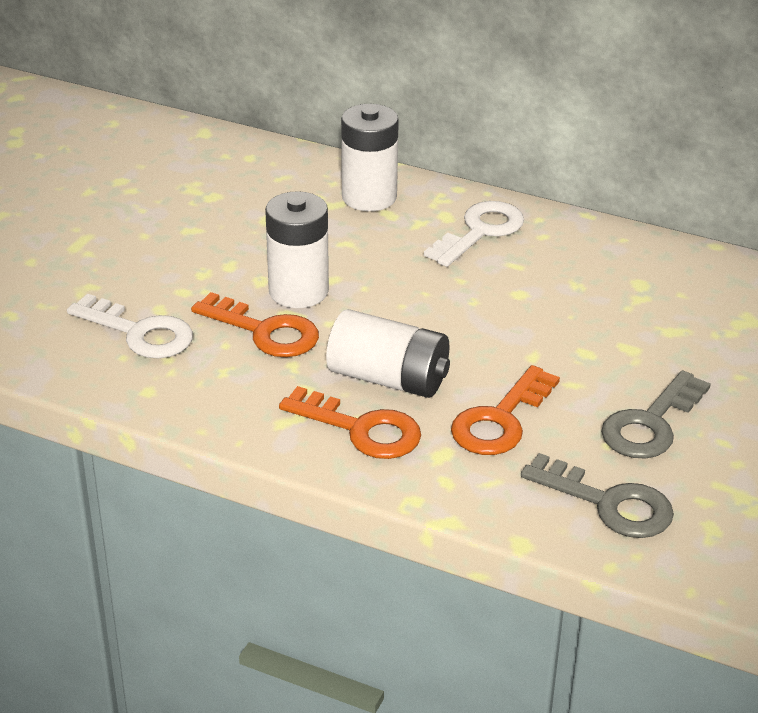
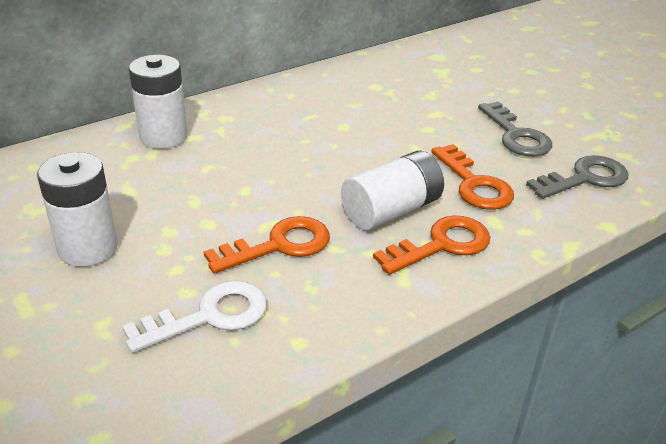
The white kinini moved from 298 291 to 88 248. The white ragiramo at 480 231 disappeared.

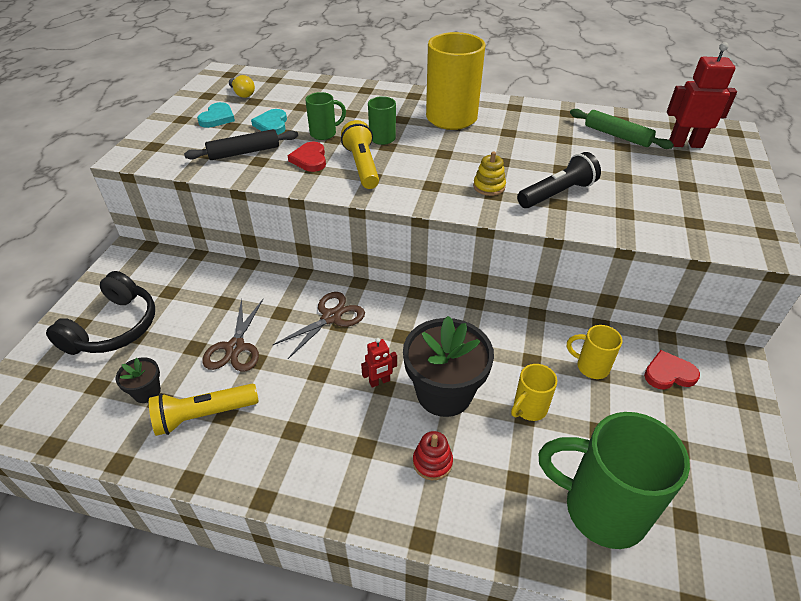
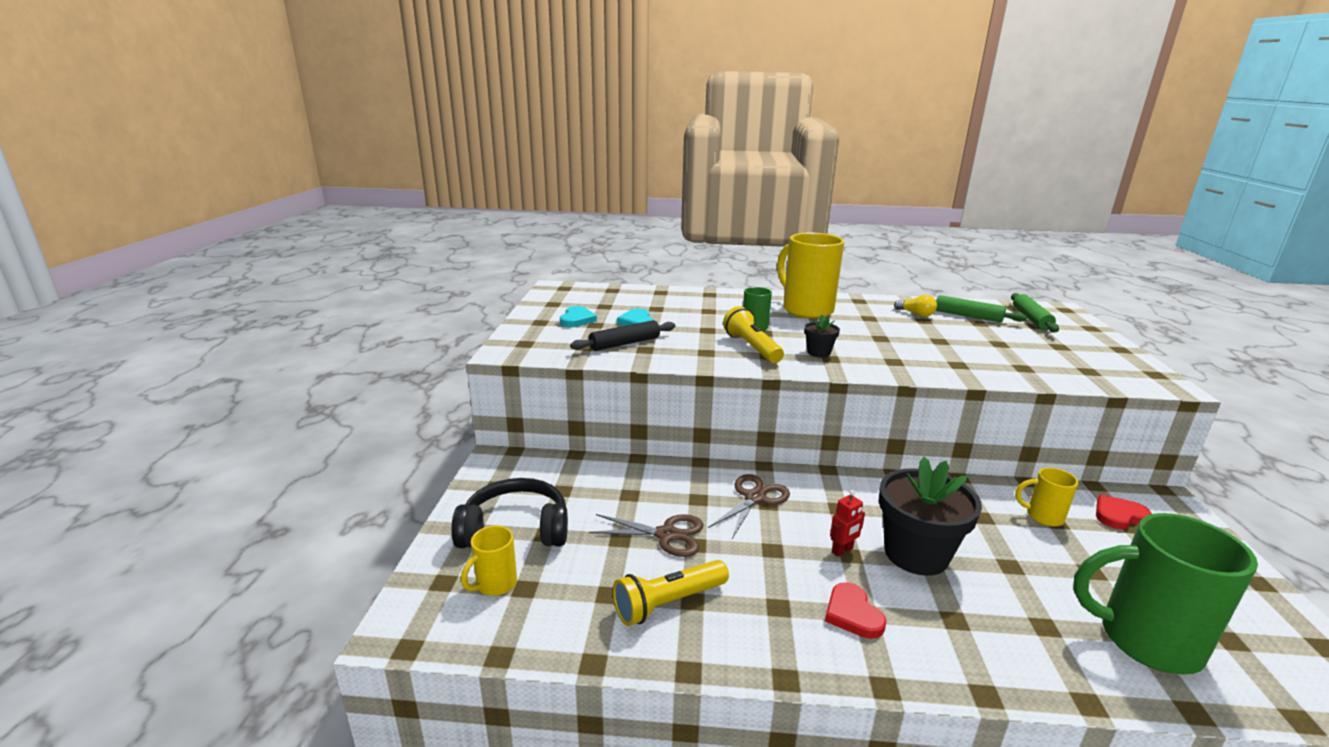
The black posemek at 114 328 turned 105 degrees counterclockwise. The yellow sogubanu moved from 529 408 to 495 584. The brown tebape at 235 347 turned 75 degrees counterclockwise. The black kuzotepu moved from 147 392 to 818 352. The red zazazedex moved from 310 159 to 852 614. The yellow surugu moved from 242 94 to 916 314. The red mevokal at 685 144 was replaced by the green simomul at 1031 319. The green sogubanu at 324 133 disappeared. The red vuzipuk at 432 462 disappeared. The yellow vuzipuk at 489 186 disappeared. The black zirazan at 557 194 disappeared.

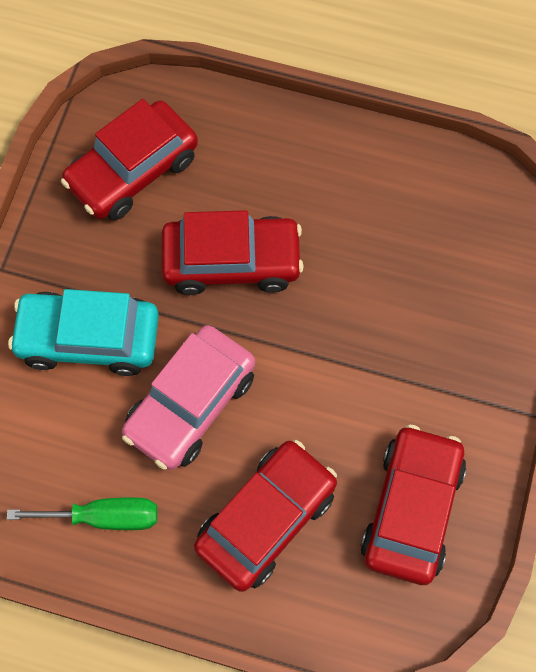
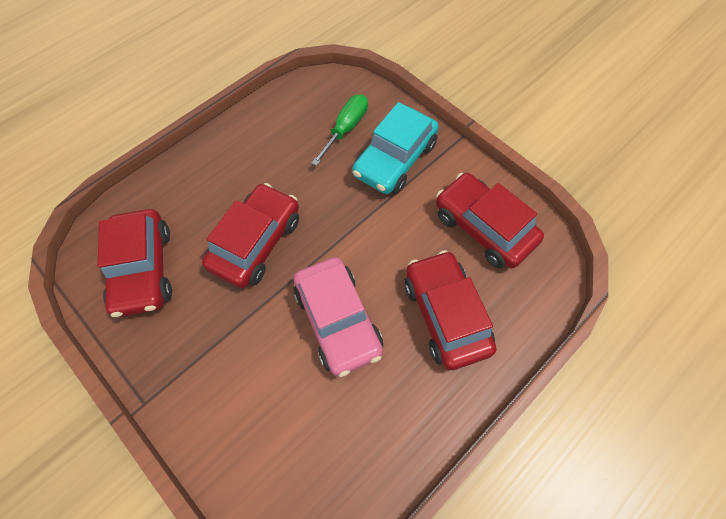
The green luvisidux moved from 104 517 to 346 129. The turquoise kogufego moved from 89 339 to 395 159.

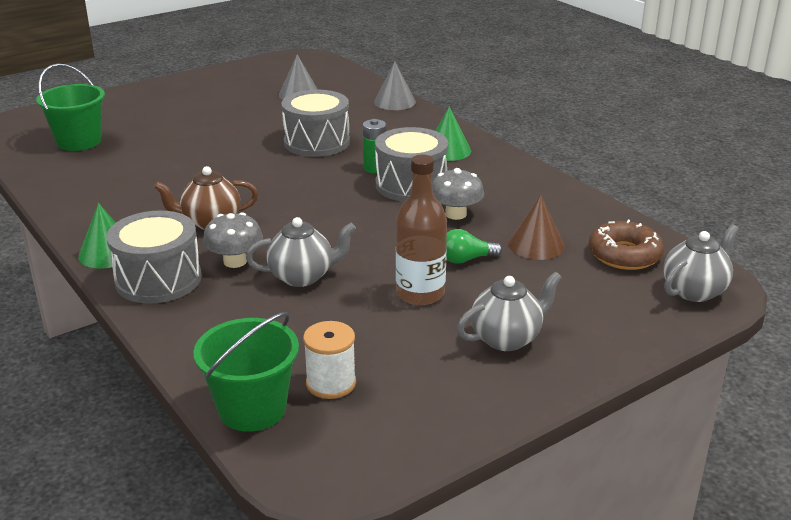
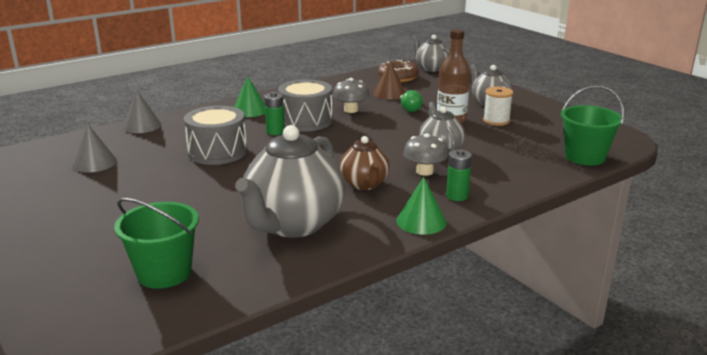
The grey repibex at 293 224 appeared. The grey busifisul at 158 279 was replaced by the green kinini at 457 196. The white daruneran moved from 331 383 to 496 121.

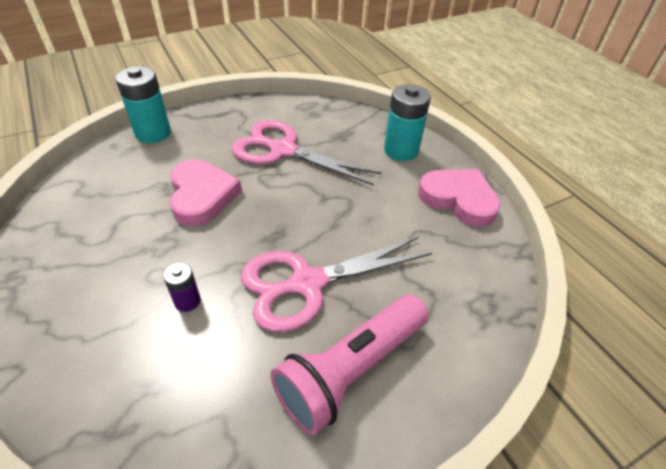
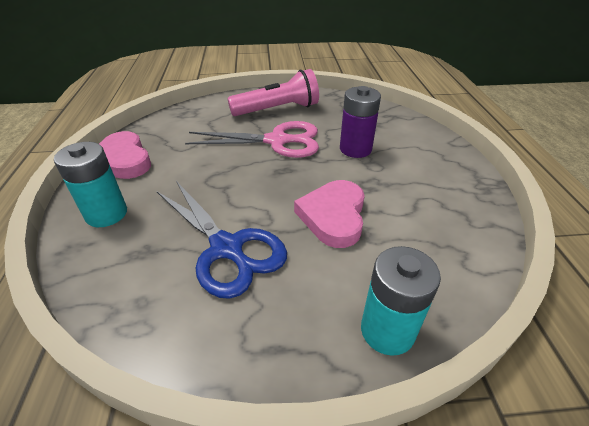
The pink tebape at 283 150 became the blue tebape at 227 248. The purple kinini at 187 301 changed to 1.90 times the size.

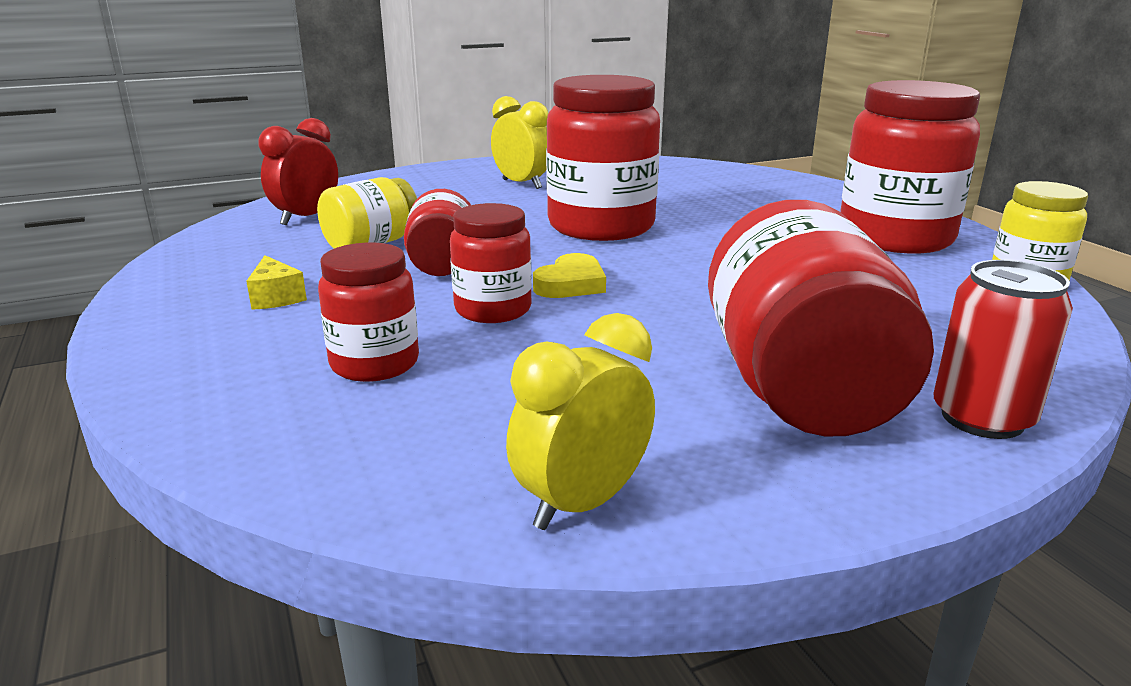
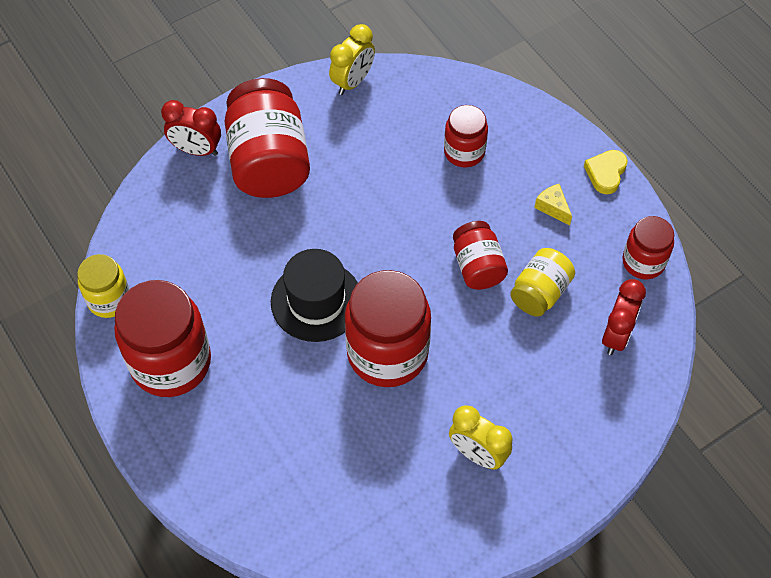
The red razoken at 982 418 was replaced by the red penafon at 196 150. The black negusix at 316 301 appeared. The yellow zazazedex moved from 571 284 to 606 173. The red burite moved from 493 310 to 643 262.

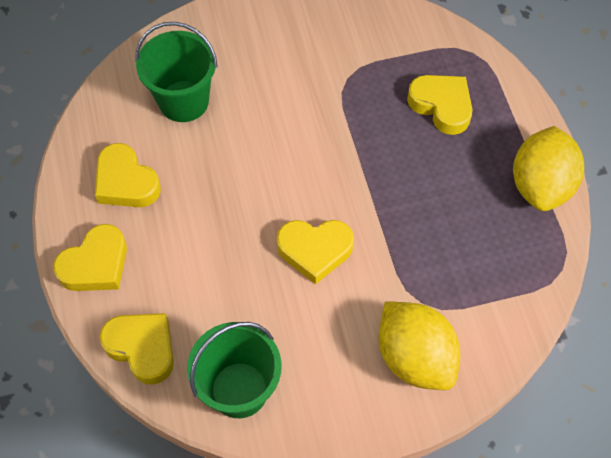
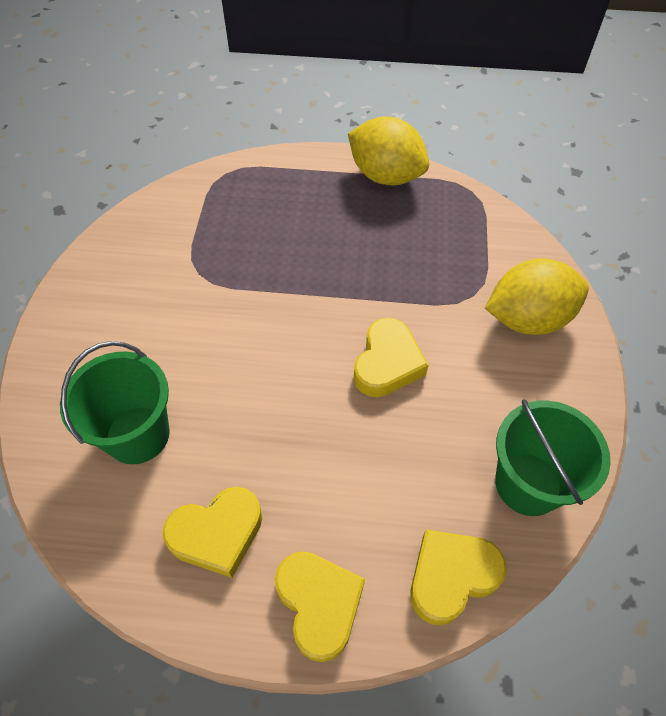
The yellow zazazedex at 441 106 disappeared.

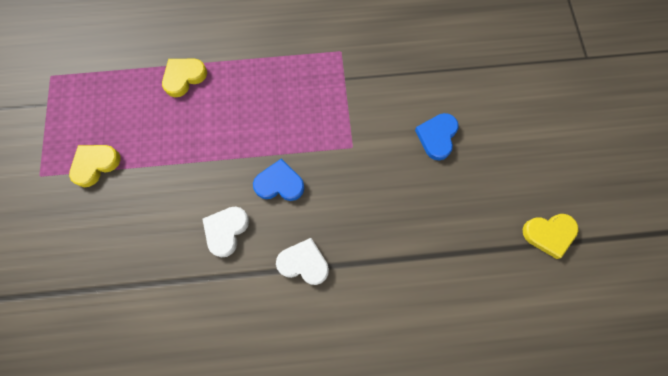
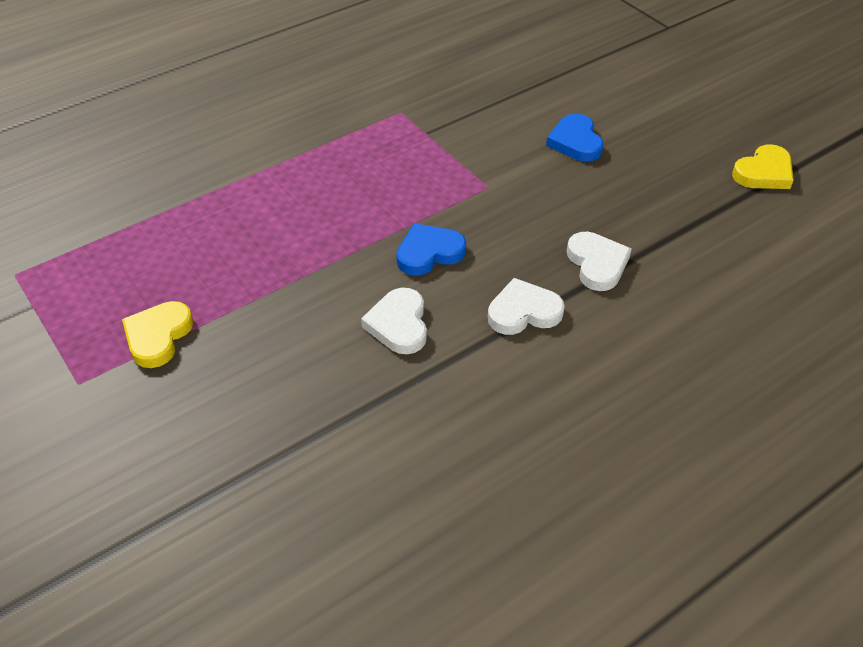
The white zazazedex at 597 264 appeared. The yellow zazazedex at 184 77 disappeared.

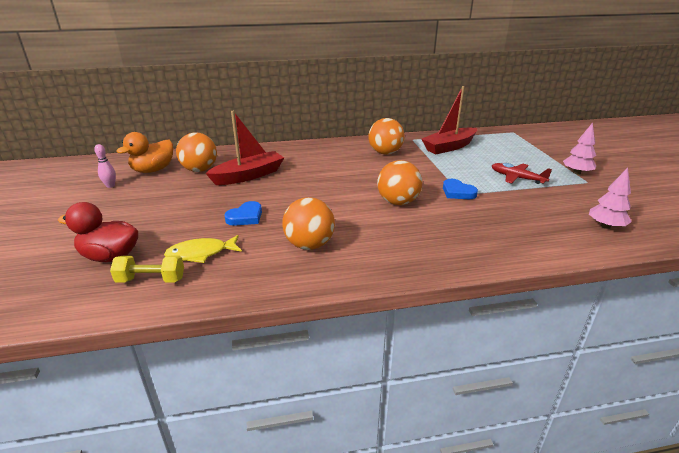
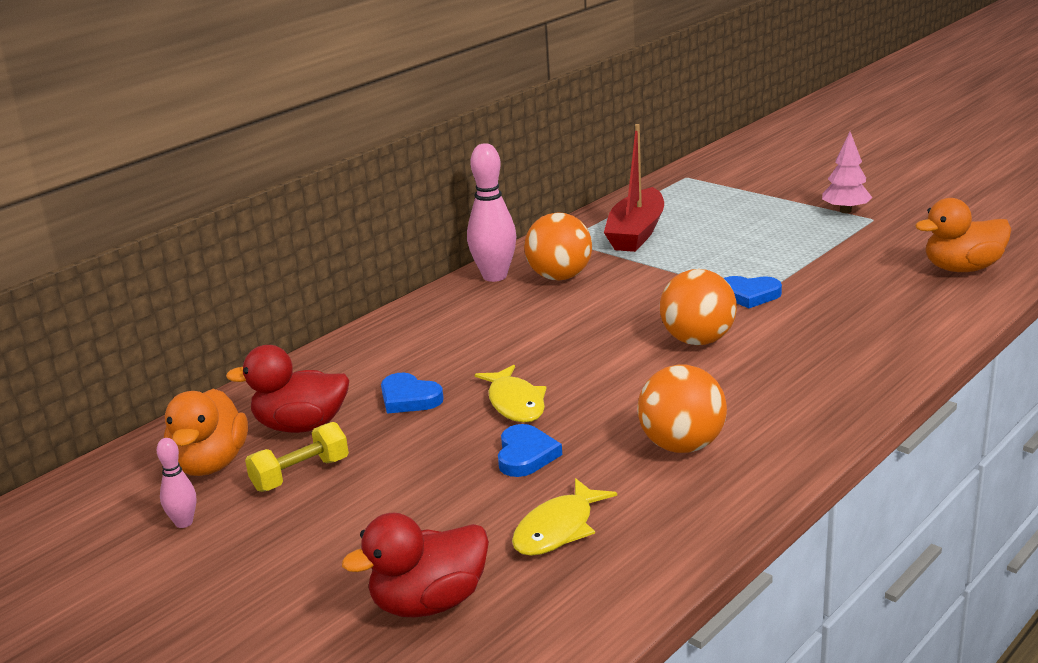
The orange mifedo at 200 170 was replaced by the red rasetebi at 301 426. The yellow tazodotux moved from 151 280 to 300 474. The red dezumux at 248 175 was replaced by the blue zazazedex at 409 398. The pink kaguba at 494 276 appeared. The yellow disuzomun at 515 403 appeared. The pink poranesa at 605 226 was replaced by the orange rasetebi at 962 268. The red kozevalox at 517 178 disappeared.

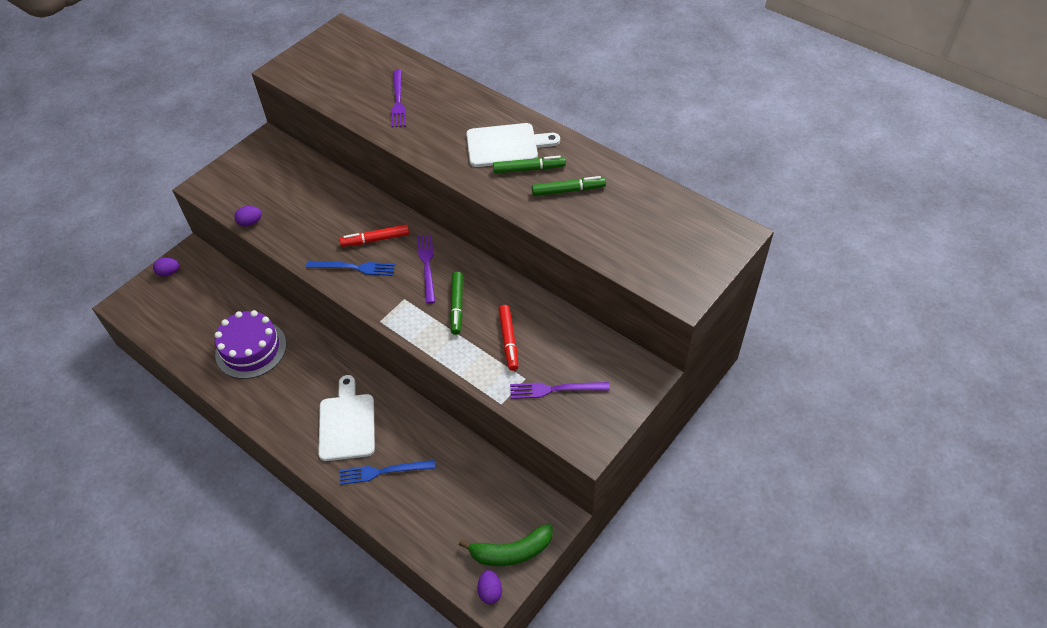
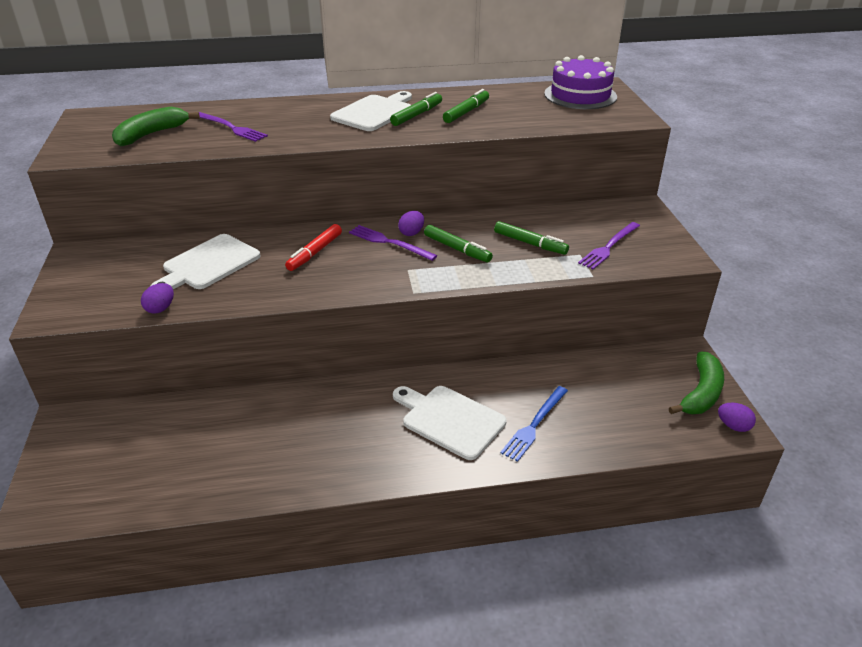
The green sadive at 151 134 appeared. The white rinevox at 208 264 appeared. The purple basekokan moved from 169 272 to 411 233. The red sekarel at 508 340 became the green sekarel at 529 243. The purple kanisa moved from 251 349 to 580 95. The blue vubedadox at 354 267 disappeared.

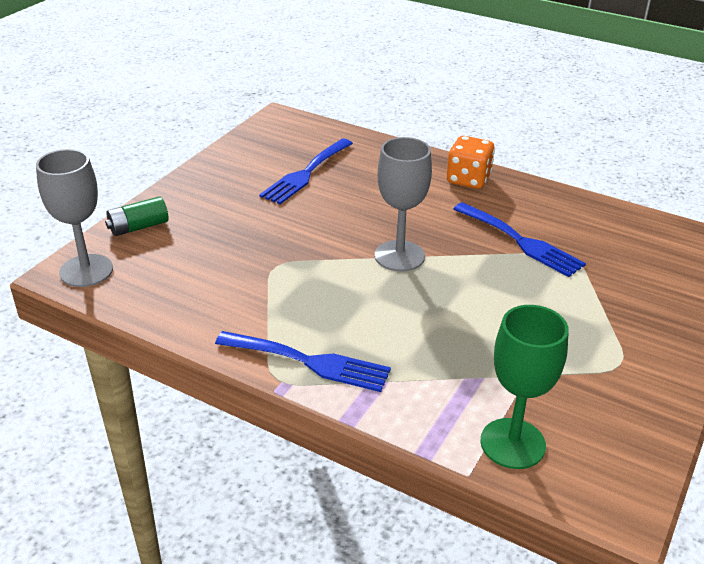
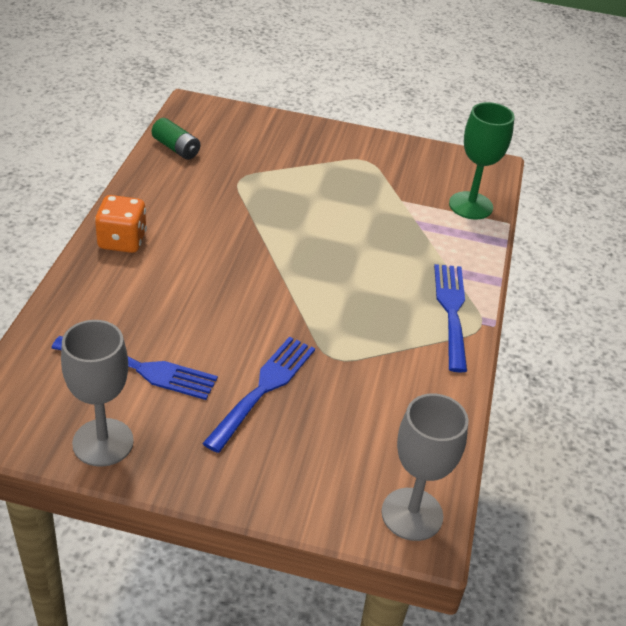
The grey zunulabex moved from 399 256 to 103 442. The green kinini moved from 138 227 to 176 148. The blue vubedadox moved from 521 241 to 263 388.

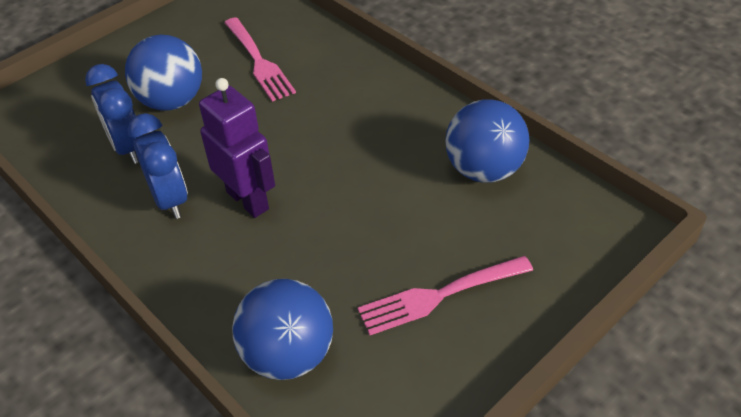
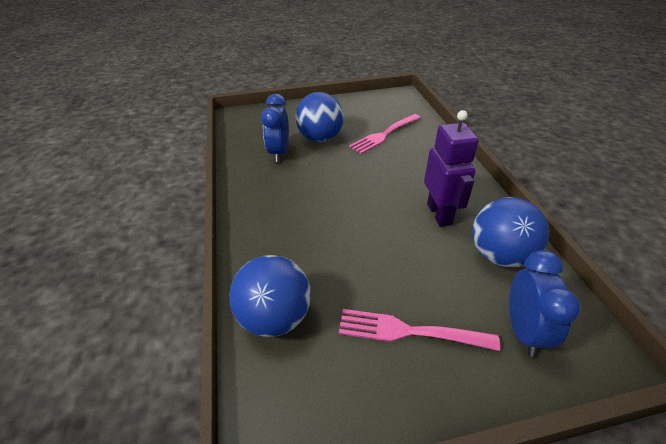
The pink vubedadox at 259 61 turned 45 degrees clockwise. The purple mevokal moved from 248 200 to 439 214. The blue penafon moved from 170 199 to 523 330.

